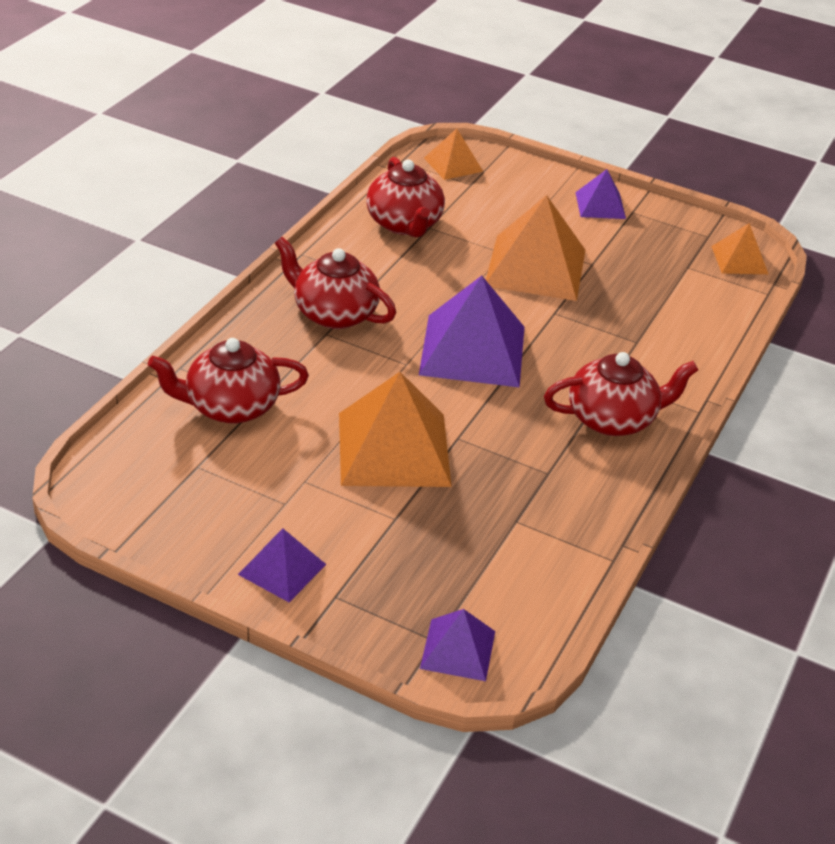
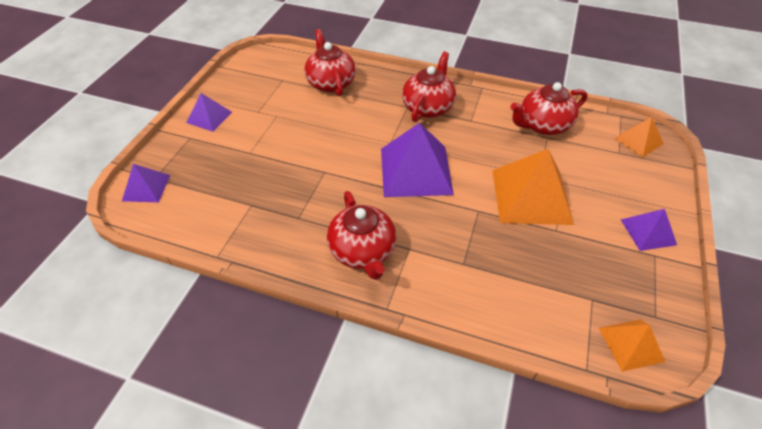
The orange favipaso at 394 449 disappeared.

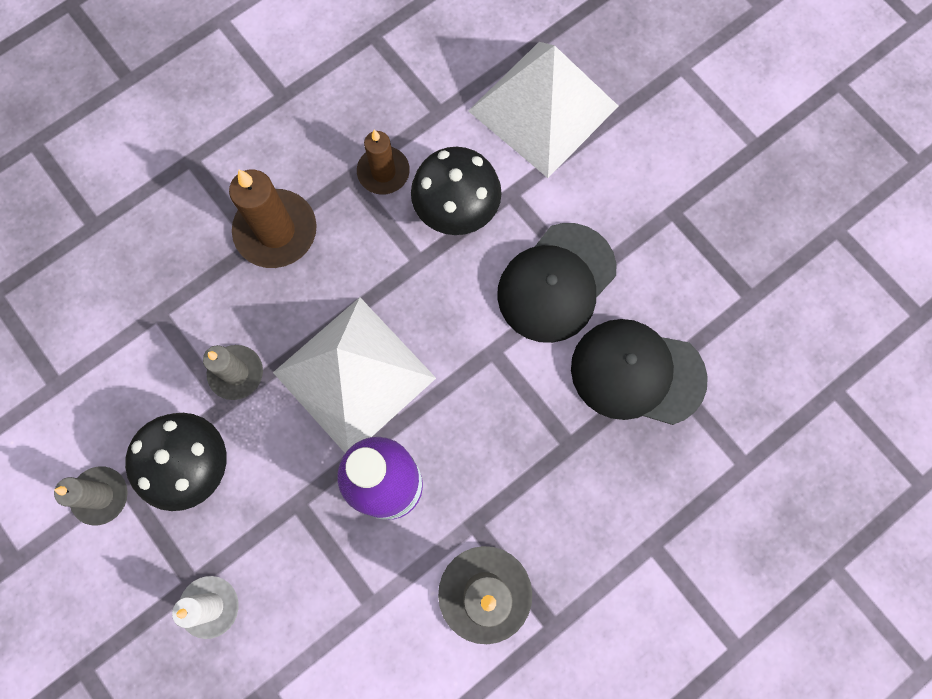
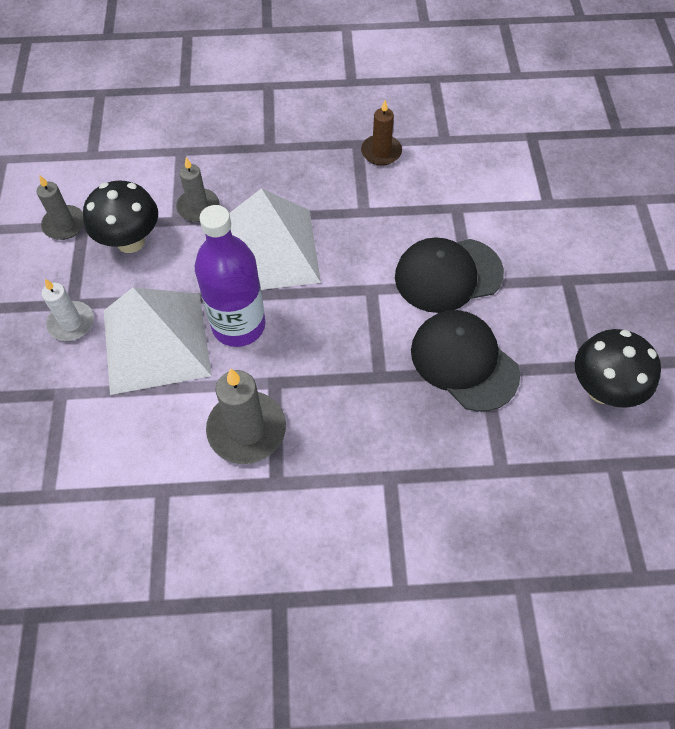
The white favipaso moved from 543 108 to 156 342. The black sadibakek moved from 456 212 to 602 389. The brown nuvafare at 276 231 disappeared.

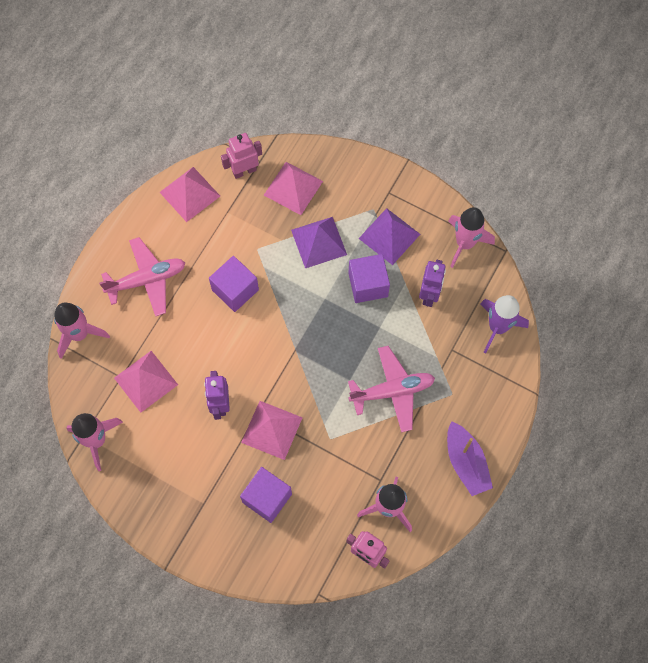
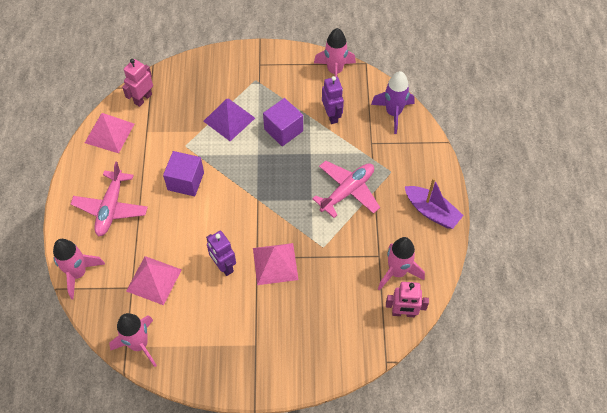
The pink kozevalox at 147 280 turned 150 degrees clockwise. The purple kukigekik at 267 498 disappeared. The pink favipaso at 293 188 disappeared. The purple favipaso at 389 236 disappeared.

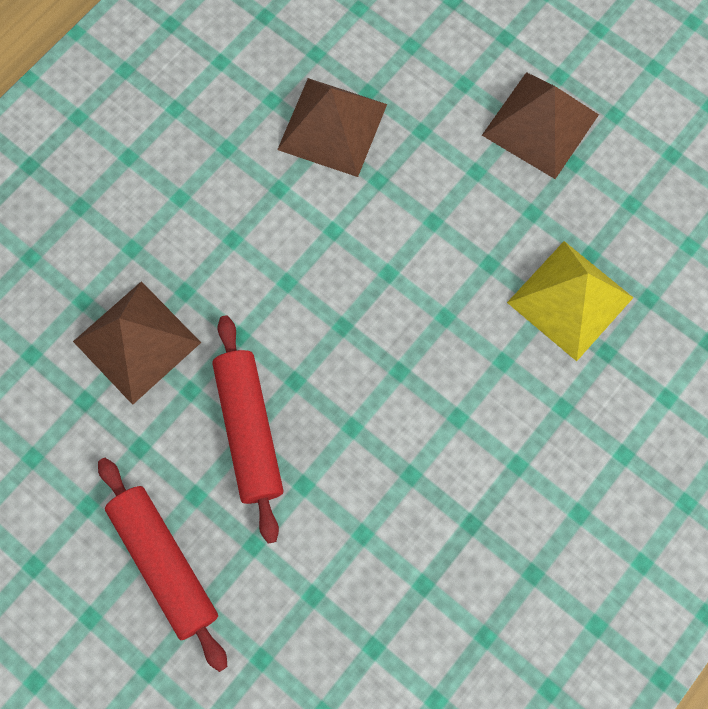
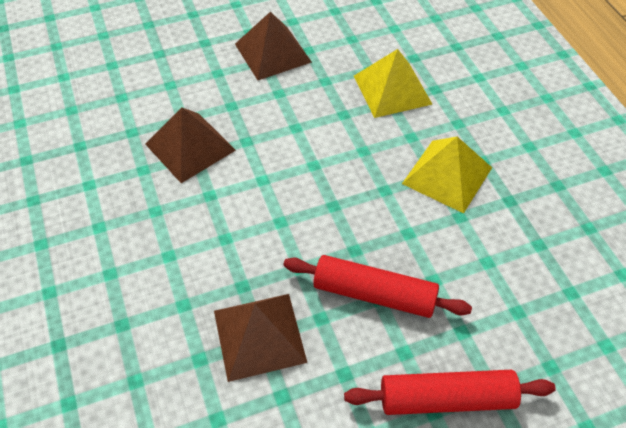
The yellow favipaso at 447 175 appeared.

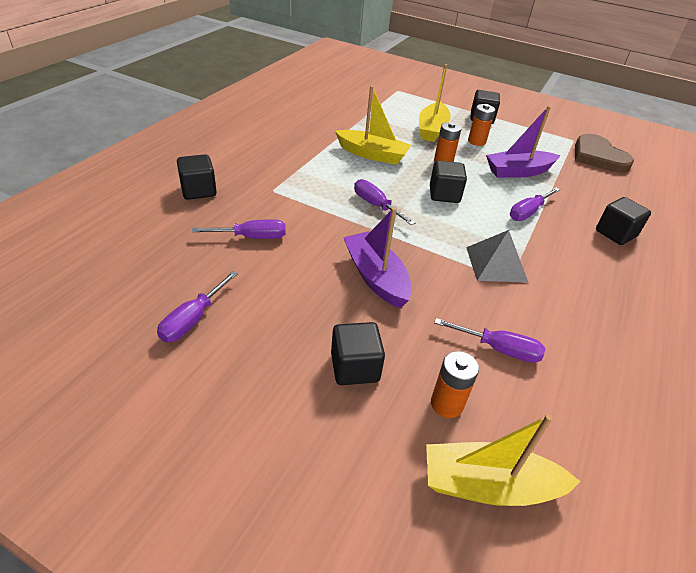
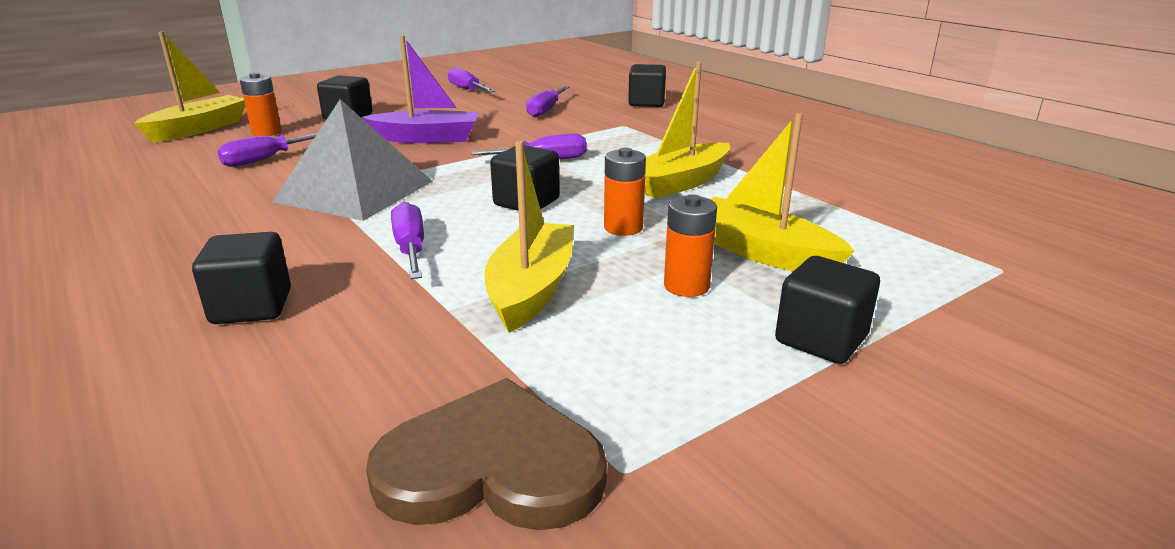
The grey favipaso at 496 264 changed to 1.54 times the size. The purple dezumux at 518 172 became the yellow dezumux at 531 289.

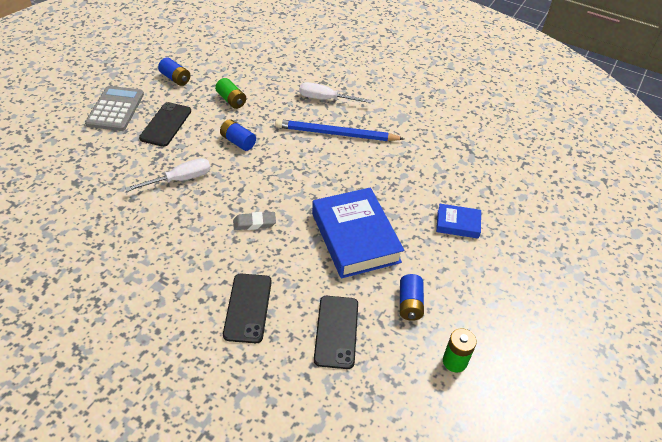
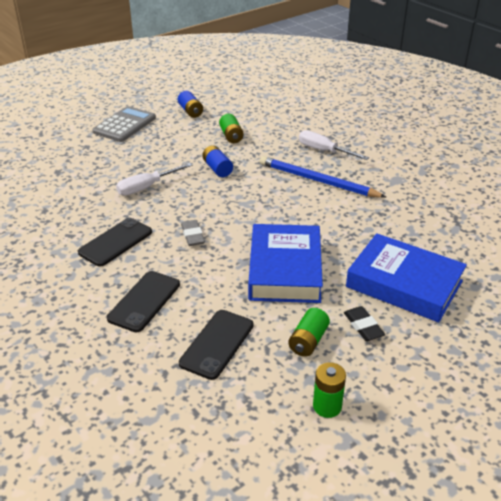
The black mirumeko moved from 166 124 to 115 242. The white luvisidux at 180 179 turned 150 degrees clockwise. The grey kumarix at 254 223 turned 60 degrees clockwise. The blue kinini at 410 304 became the green kinini at 308 341. The black kumarix at 363 326 appeared. The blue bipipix at 457 224 changed to 2.01 times the size.

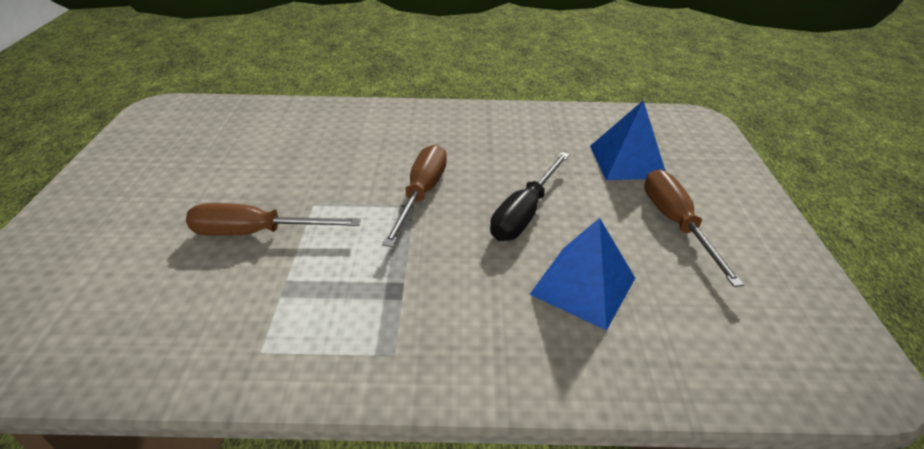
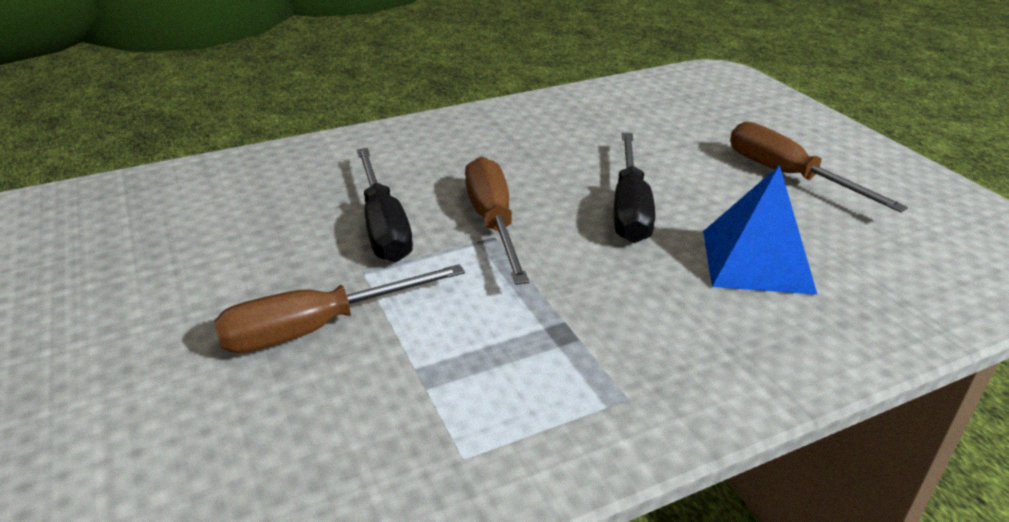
The black luvisidux at 383 226 appeared. The blue favipaso at 627 161 disappeared.

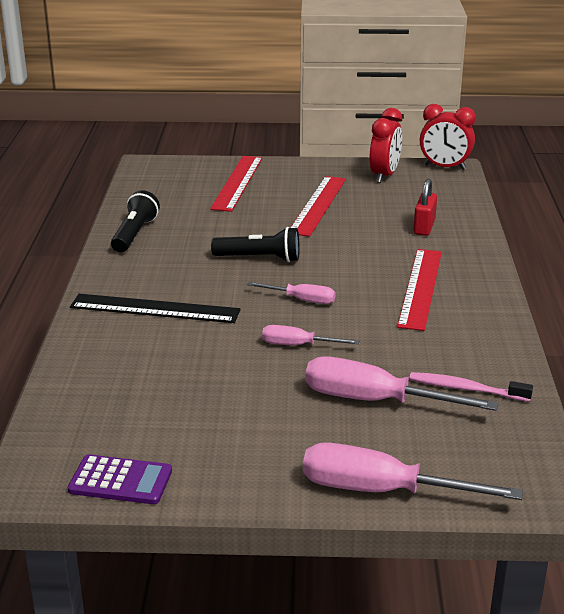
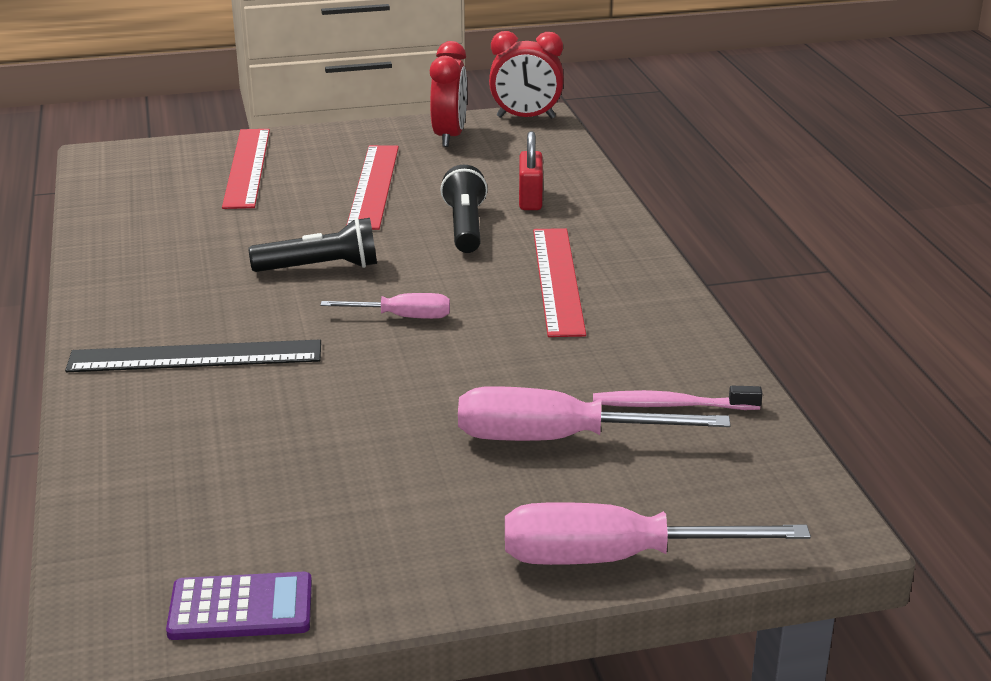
The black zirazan moved from 135 234 to 465 227. The pink luvisidux at 298 345 disappeared.

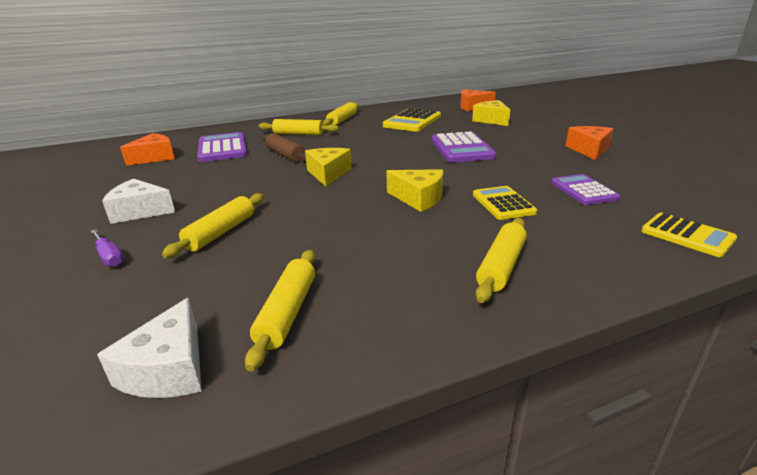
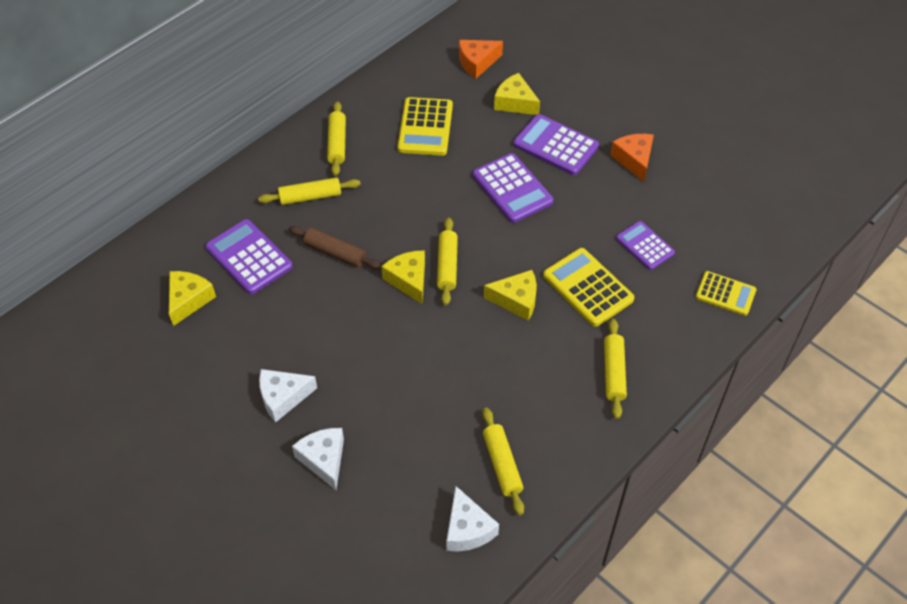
The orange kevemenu at 155 157 became the yellow kevemenu at 189 300. The purple luvisidux at 109 257 was replaced by the white kevemenu at 324 459. The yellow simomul moved from 221 232 to 447 266. The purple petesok at 555 145 appeared. The yellow petesok at 503 203 changed to 1.52 times the size.

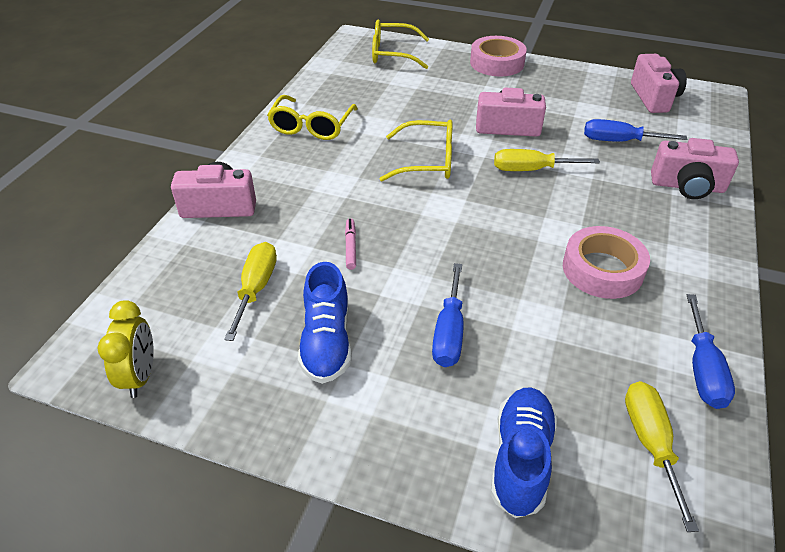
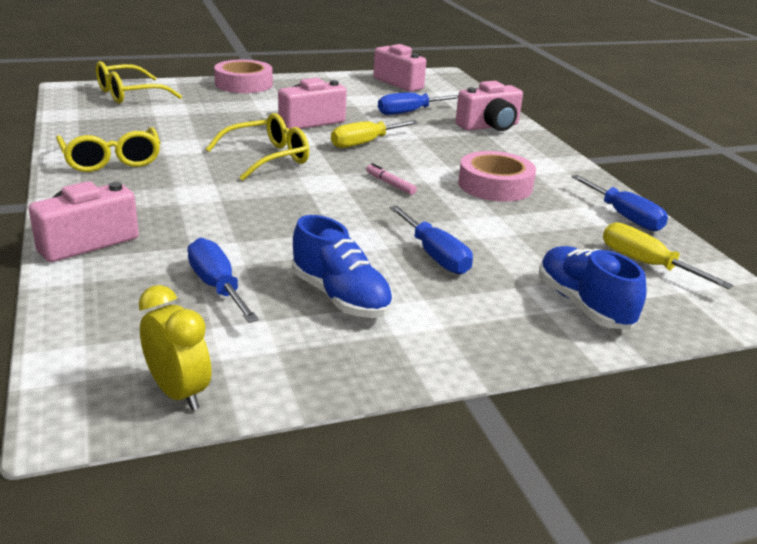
The yellow luvisidux at 256 288 became the blue luvisidux at 217 286. The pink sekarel moved from 350 247 to 390 184.

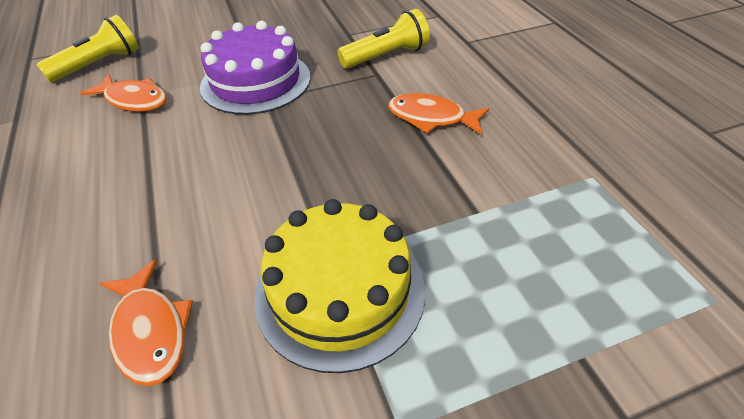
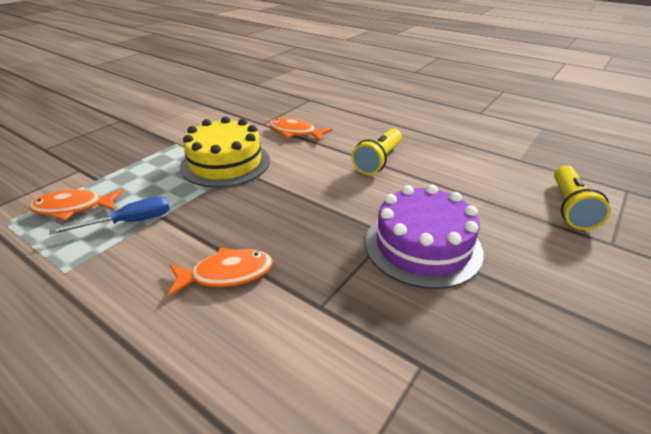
The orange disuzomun moved from 134 100 to 73 208. The blue luvisidux at 129 222 appeared. The yellow zirazan moved from 386 56 to 378 161.

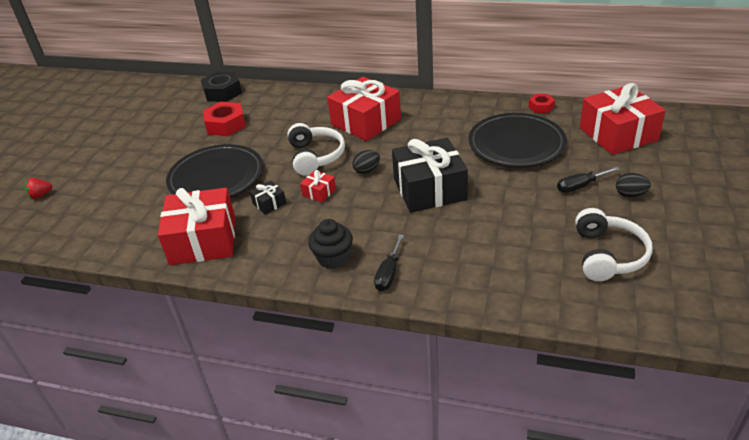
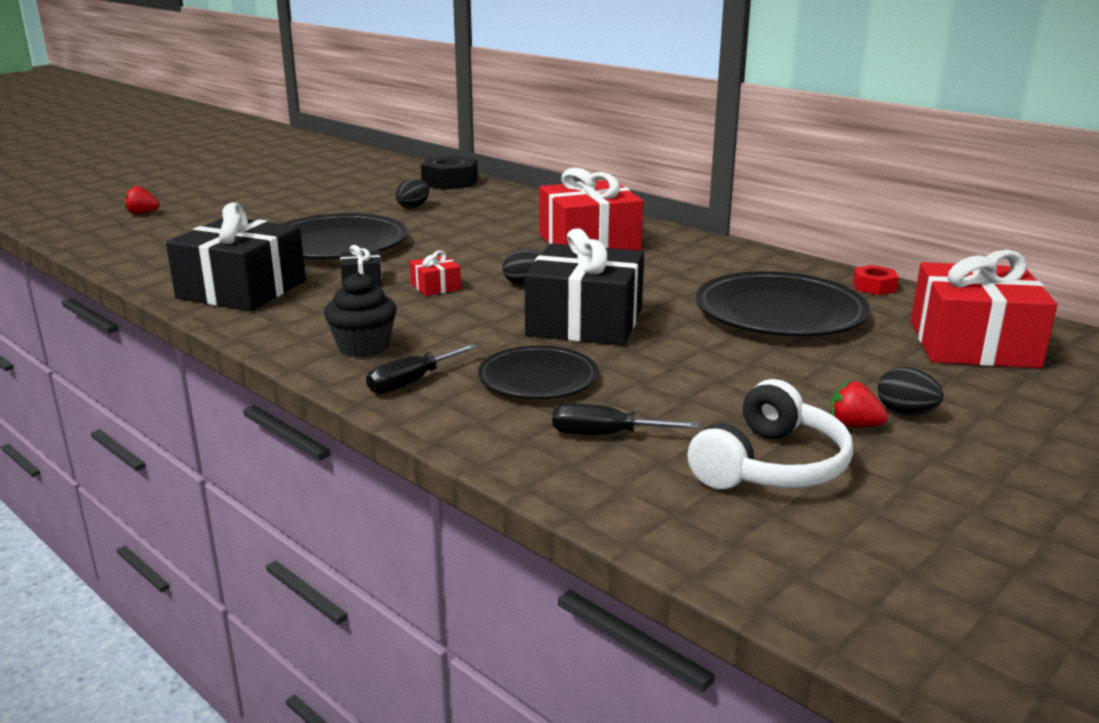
The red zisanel at 203 240 became the black zisanel at 242 289. The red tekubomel at 226 125 was replaced by the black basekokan at 413 207. The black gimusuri at 538 379 appeared. The black luvisidux moved from 580 186 to 605 435. The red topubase at 853 425 appeared. The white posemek at 315 156 disappeared.

